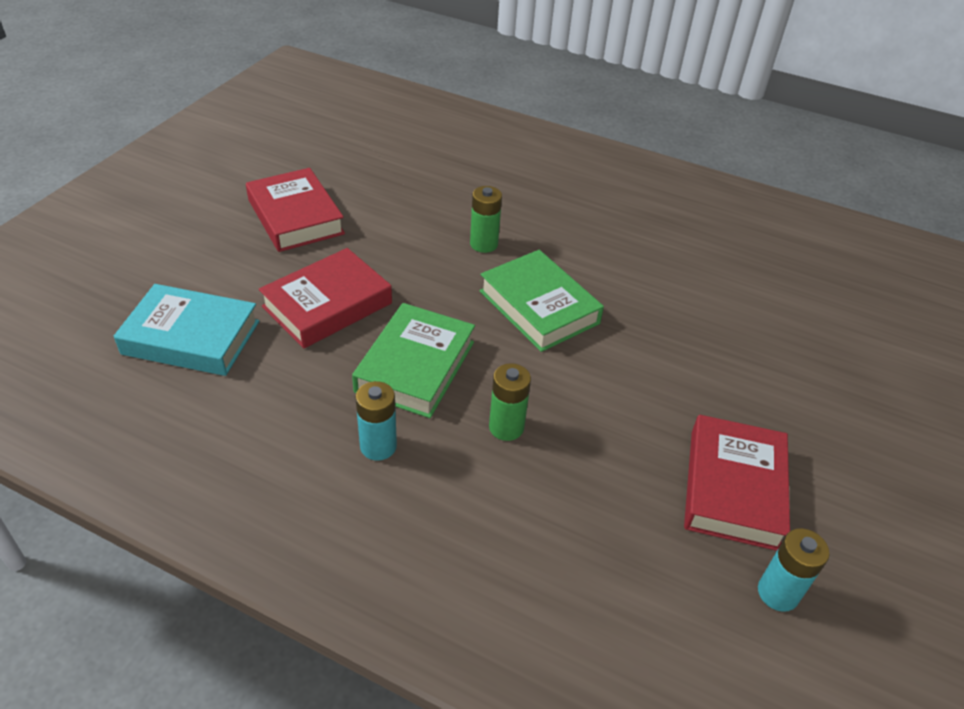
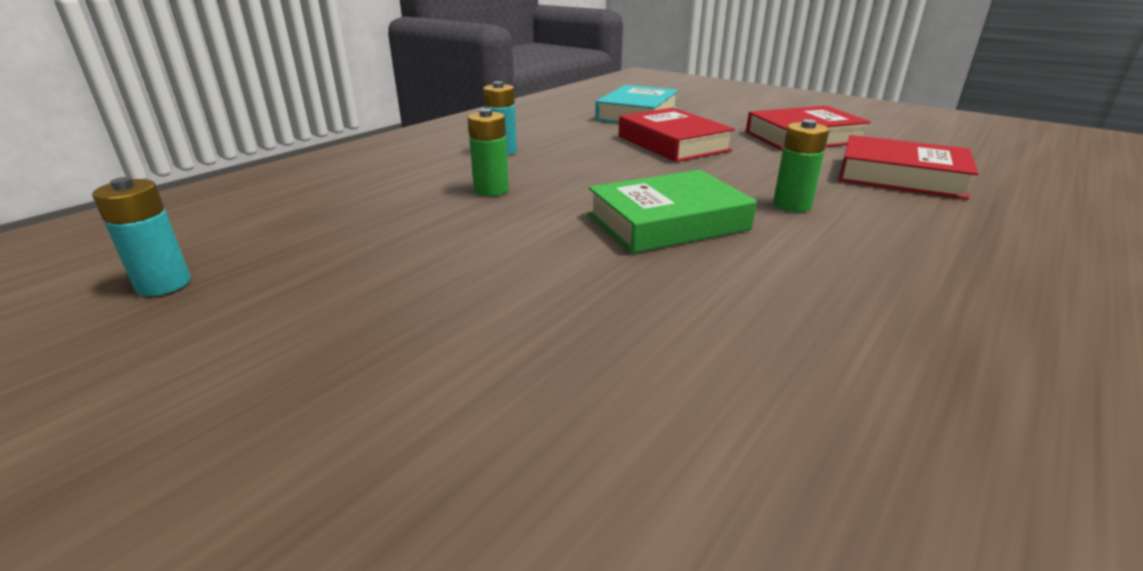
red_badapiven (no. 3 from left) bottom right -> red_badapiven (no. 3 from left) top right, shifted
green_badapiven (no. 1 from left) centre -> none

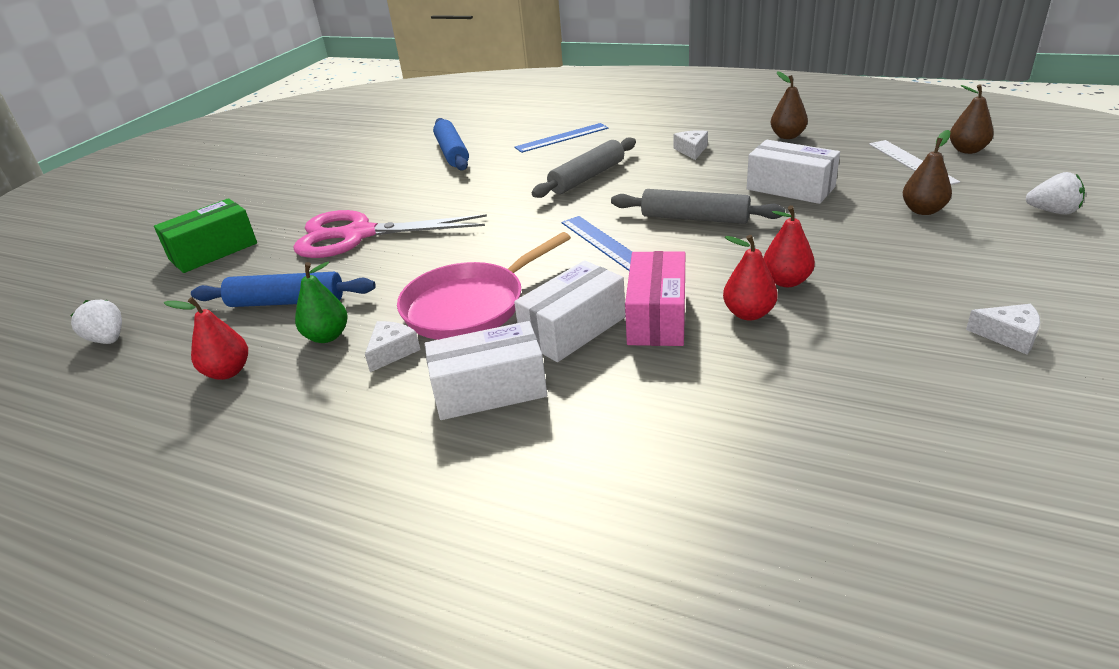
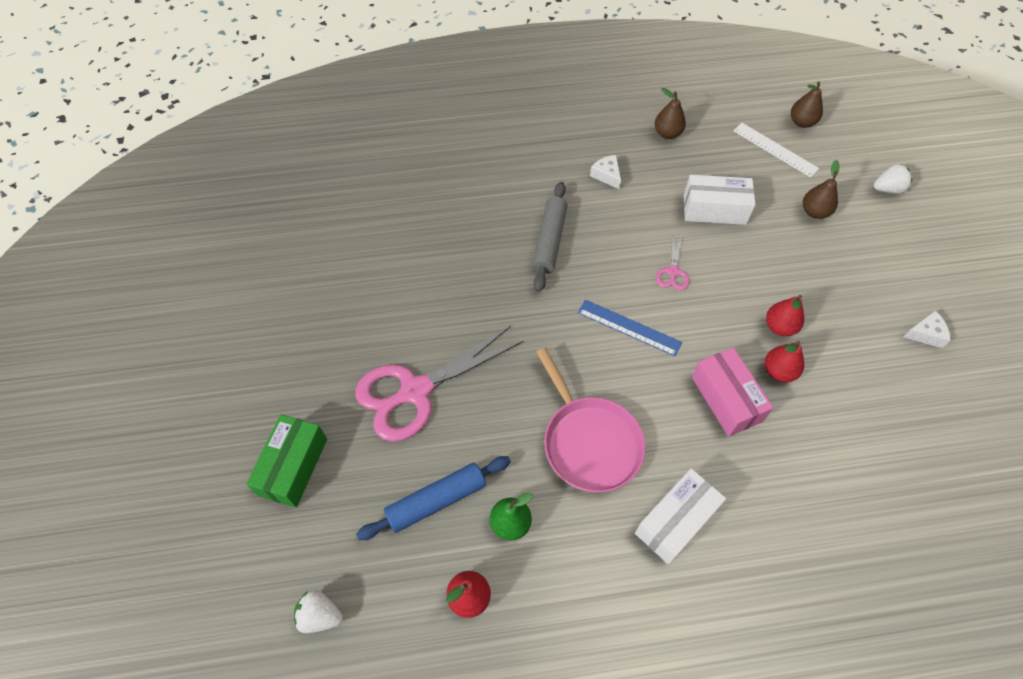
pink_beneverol centre, 45 degrees counterclockwise
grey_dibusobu (no. 2 from left) top centre -> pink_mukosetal (no. 2 from left) centre
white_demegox (no. 1 from left) centre -> none
blue_dibusobu (no. 2 from left) top centre -> none
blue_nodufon (no. 1 from left) top centre -> none
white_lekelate (no. 2 from left) centre -> none

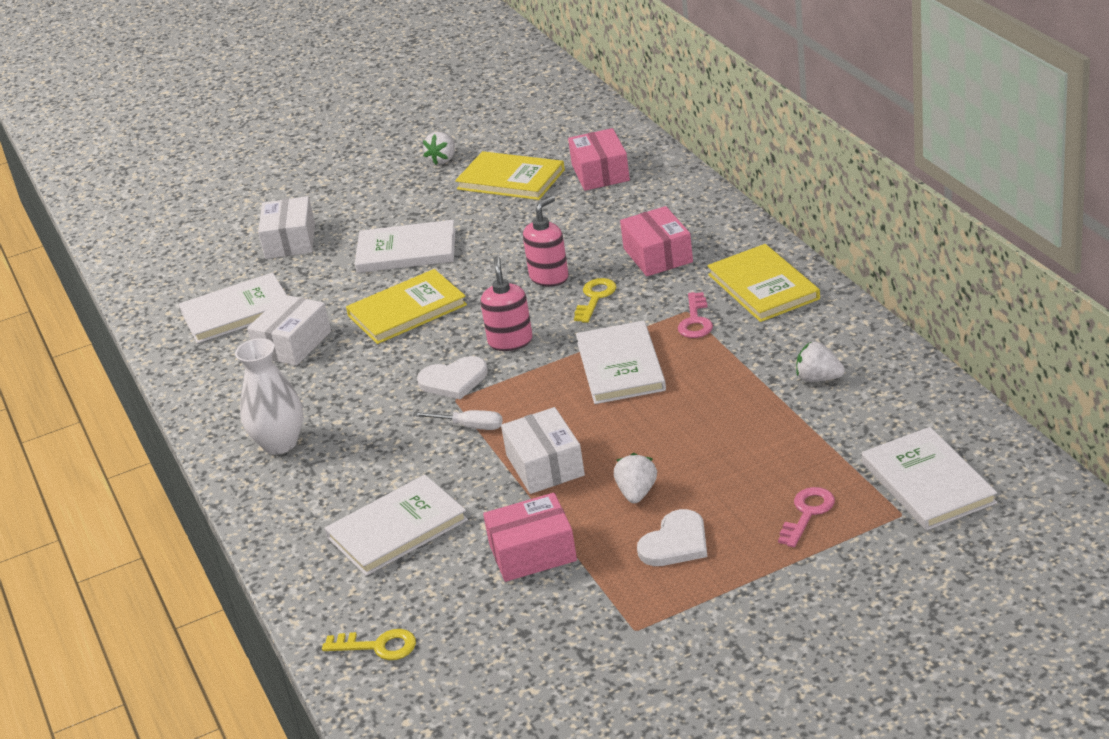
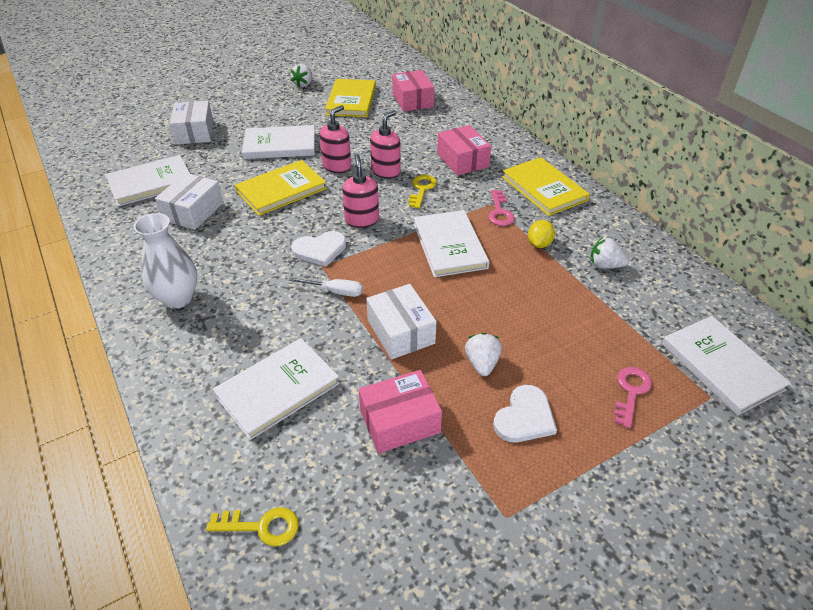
none -> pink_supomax (no. 1 from left) top centre
yellow_badapiven (no. 2 from left) top centre, 75 degrees clockwise
none -> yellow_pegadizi centre

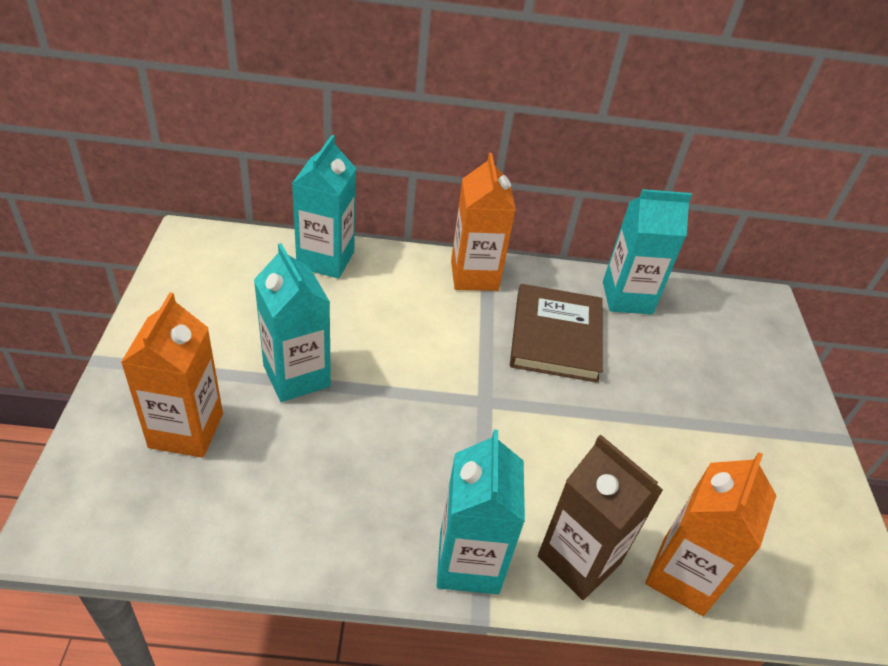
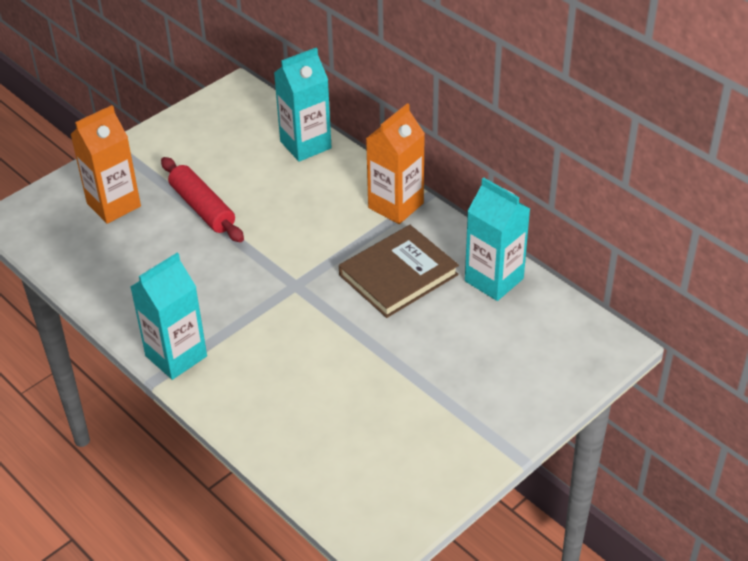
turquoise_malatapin (no. 1 from left) middle left -> red_dibusobu middle left
brown_malatapin bottom right -> none
orange_malatapin (no. 3 from left) bottom right -> none

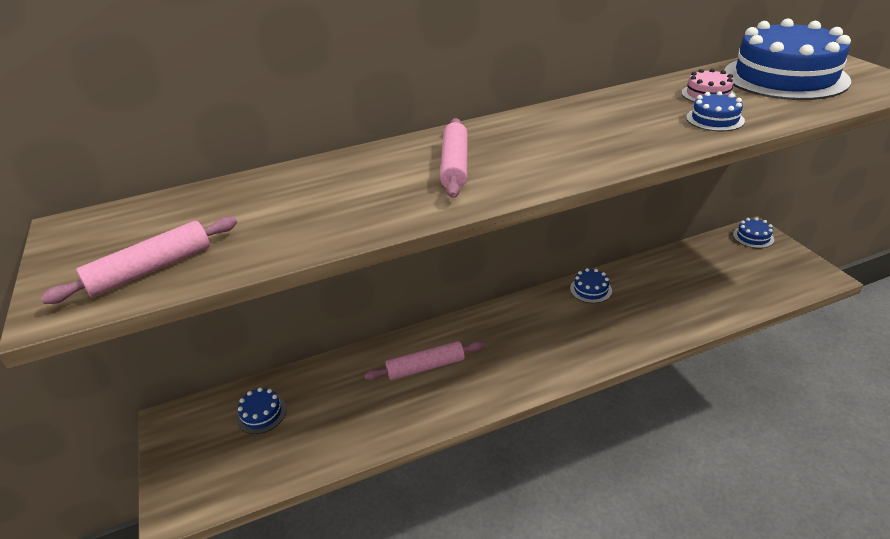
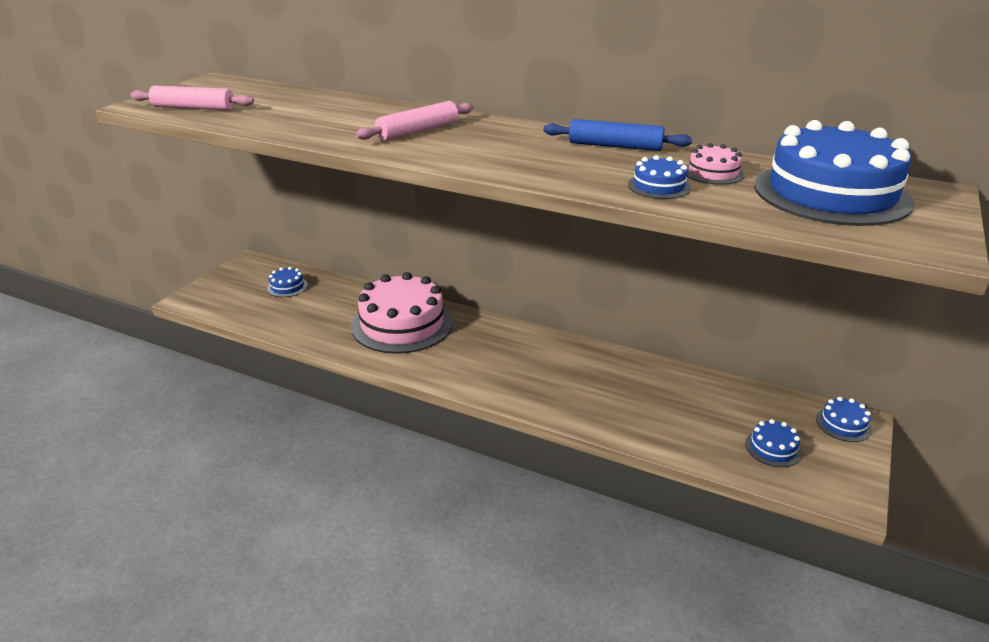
pink_dibusobu (no. 2 from left) bottom centre -> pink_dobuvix (no. 1 from left) centre
none -> blue_dibusobu top centre
blue_dobuvix (no. 2 from left in the first image) centre -> blue_dobuvix (no. 3 from left) bottom right, shifted

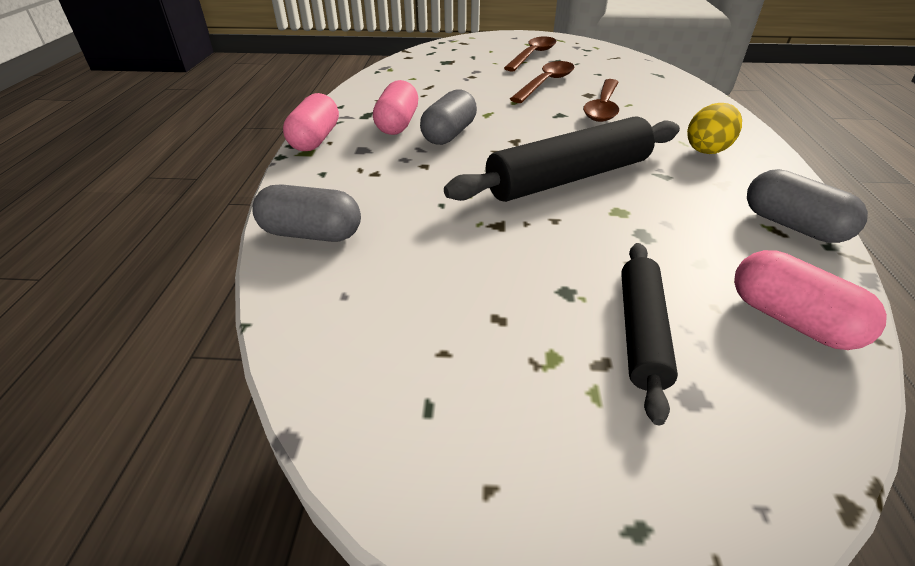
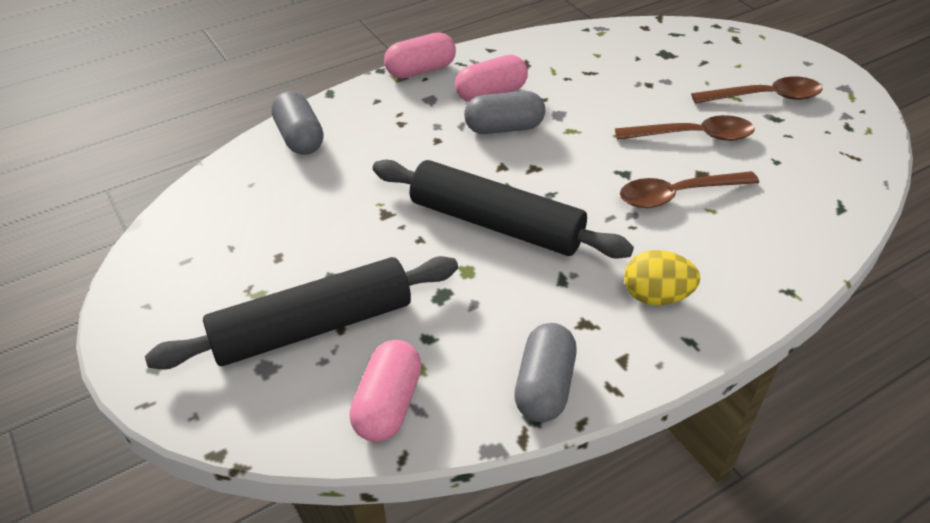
black_dibusobu (no. 2 from left in the first image) middle right -> black_dibusobu (no. 1 from left) middle left, x1.69

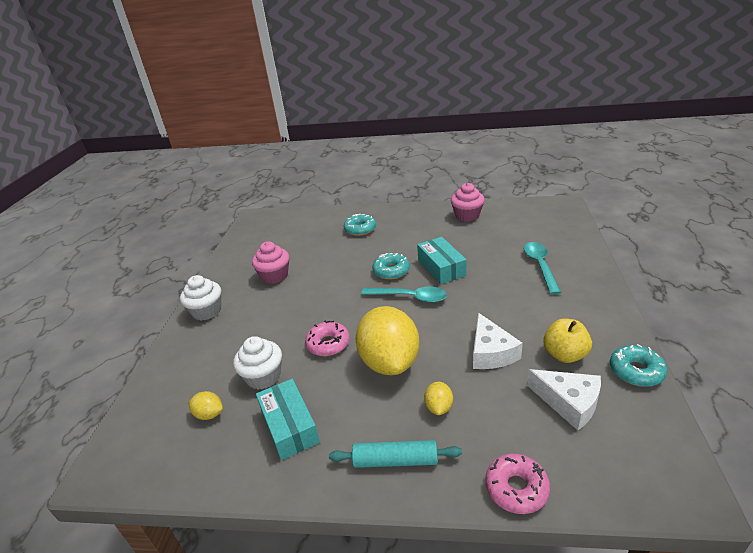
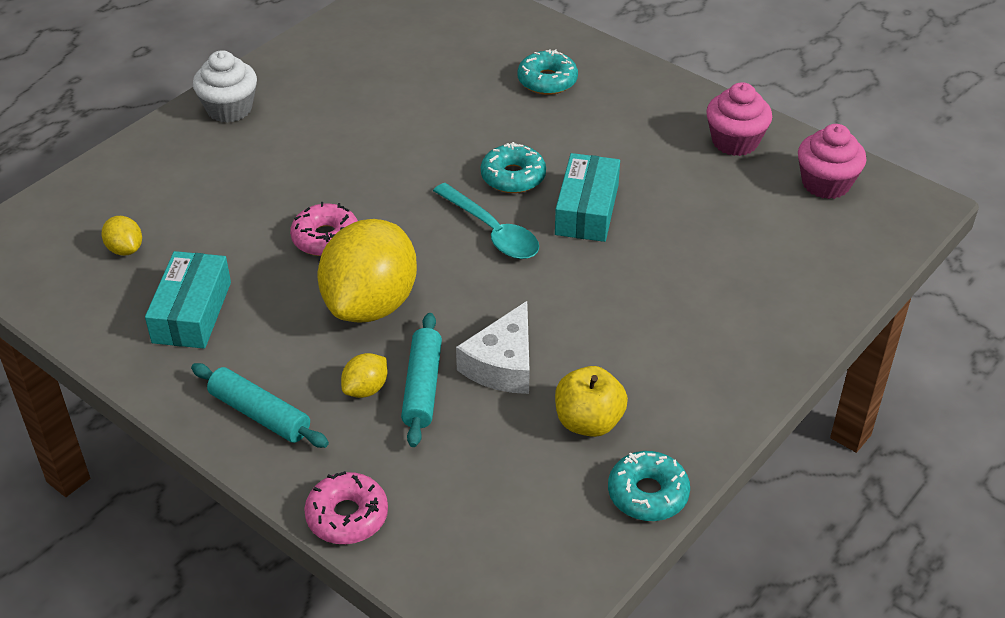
none -> turquoise_dibusobu (no. 2 from left) centre
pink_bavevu (no. 1 from left in the first image) centre -> pink_bavevu (no. 2 from left) top right, shifted
white_bavevu (no. 2 from left) centre -> none
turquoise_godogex (no. 2 from left) middle right -> none
white_demegox (no. 2 from left) bottom right -> none

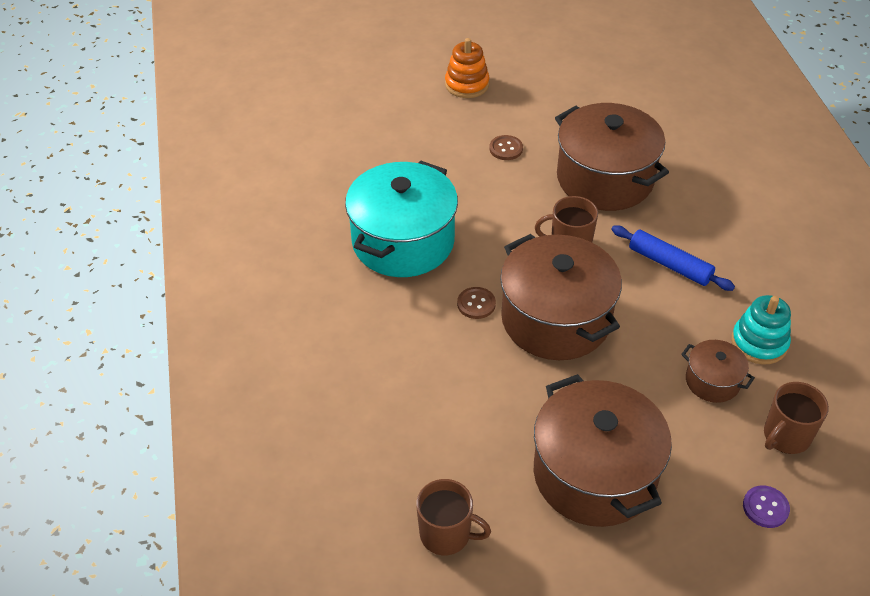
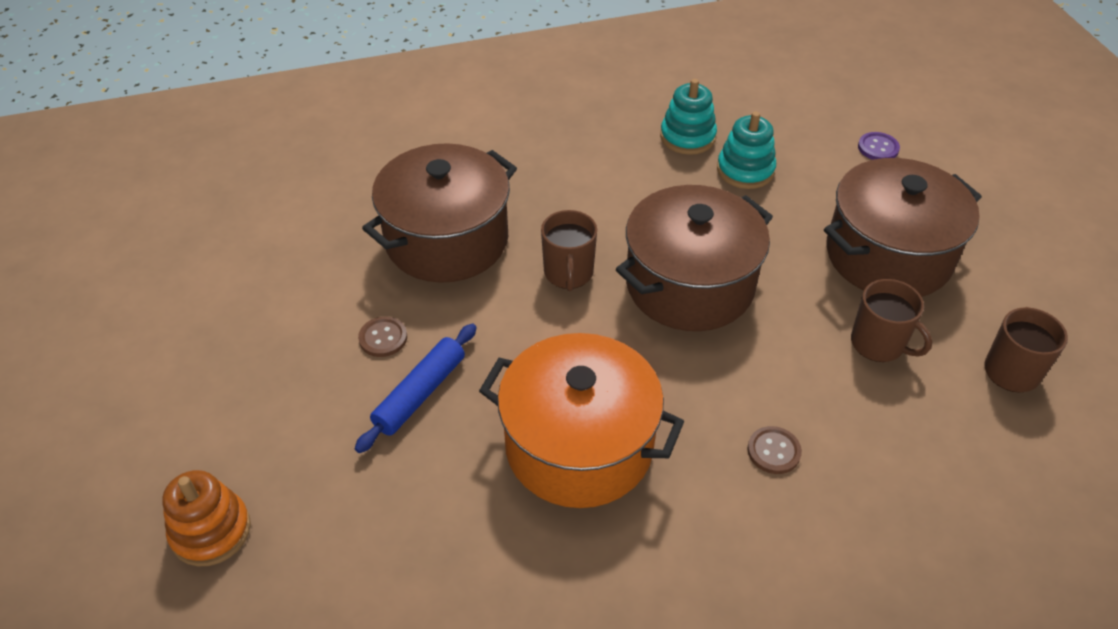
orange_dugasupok top centre -> orange_dugasupok bottom left, shifted
blue_dibusobu middle right -> blue_dibusobu centre, shifted
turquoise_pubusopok centre -> orange_pubusopok bottom centre
brown_pubusopok (no. 4 from left) middle right -> turquoise_dugasupok (no. 2 from left) top right
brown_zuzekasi (no. 1 from left in the first image) centre -> brown_zuzekasi (no. 2 from left) bottom right, shifted
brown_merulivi (no. 3 from left in the first image) bottom right -> brown_merulivi (no. 2 from left) middle right, shifted

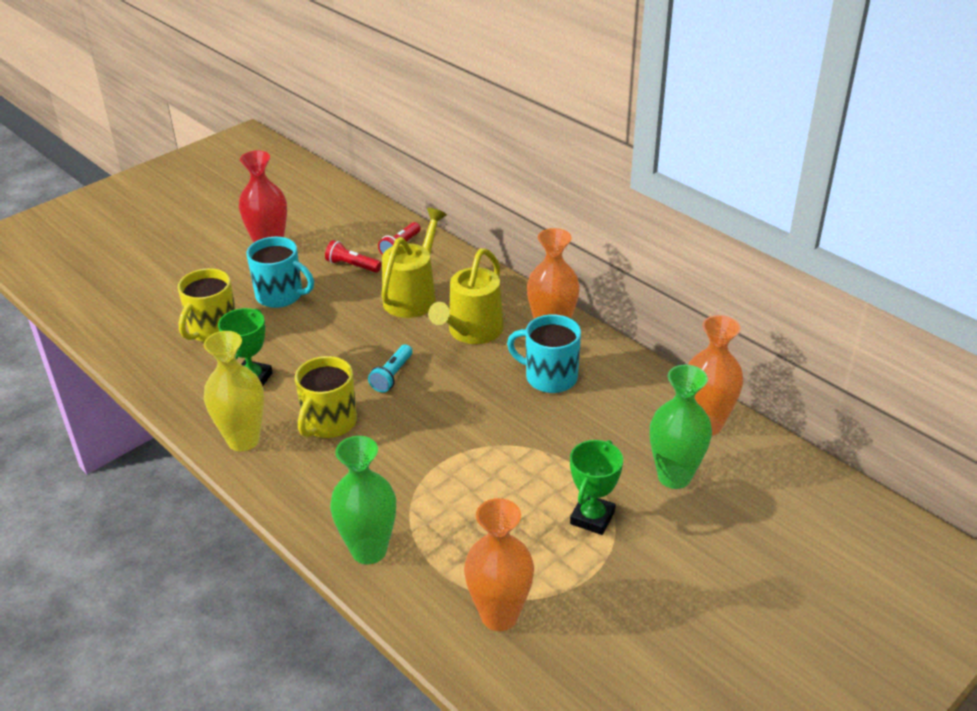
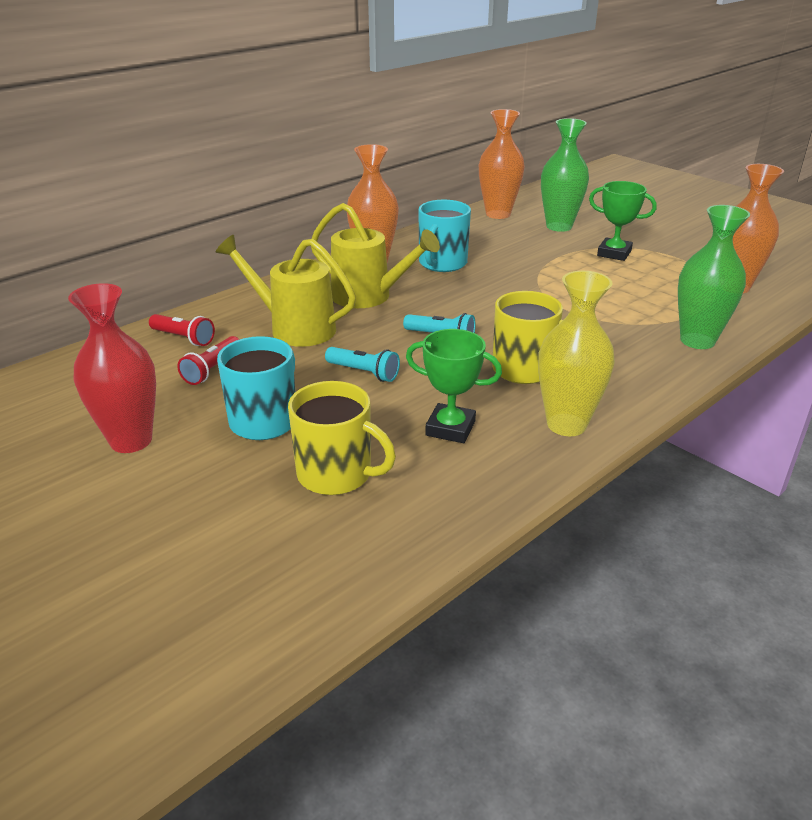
none -> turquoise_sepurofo (no. 1 from left) centre

